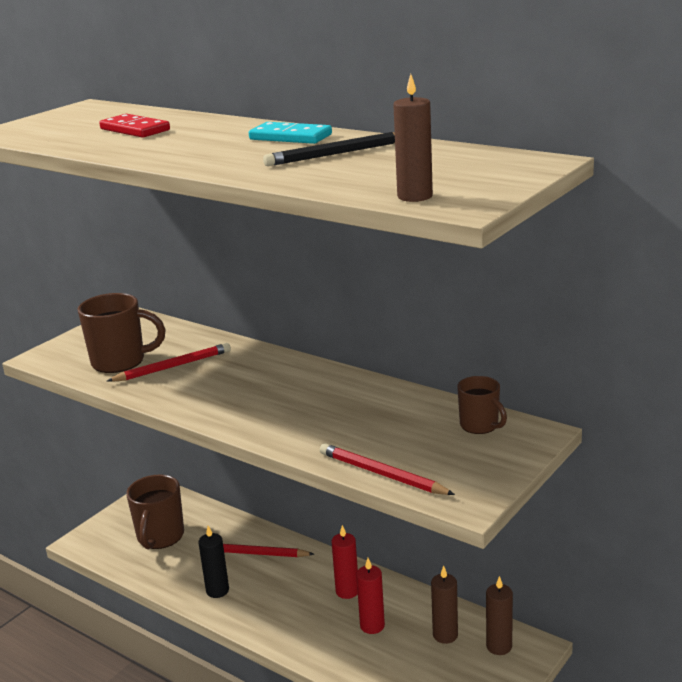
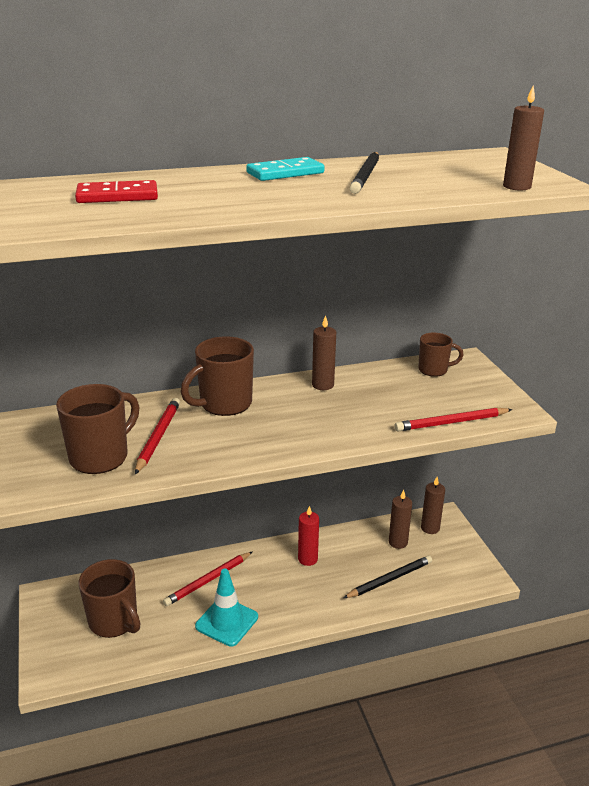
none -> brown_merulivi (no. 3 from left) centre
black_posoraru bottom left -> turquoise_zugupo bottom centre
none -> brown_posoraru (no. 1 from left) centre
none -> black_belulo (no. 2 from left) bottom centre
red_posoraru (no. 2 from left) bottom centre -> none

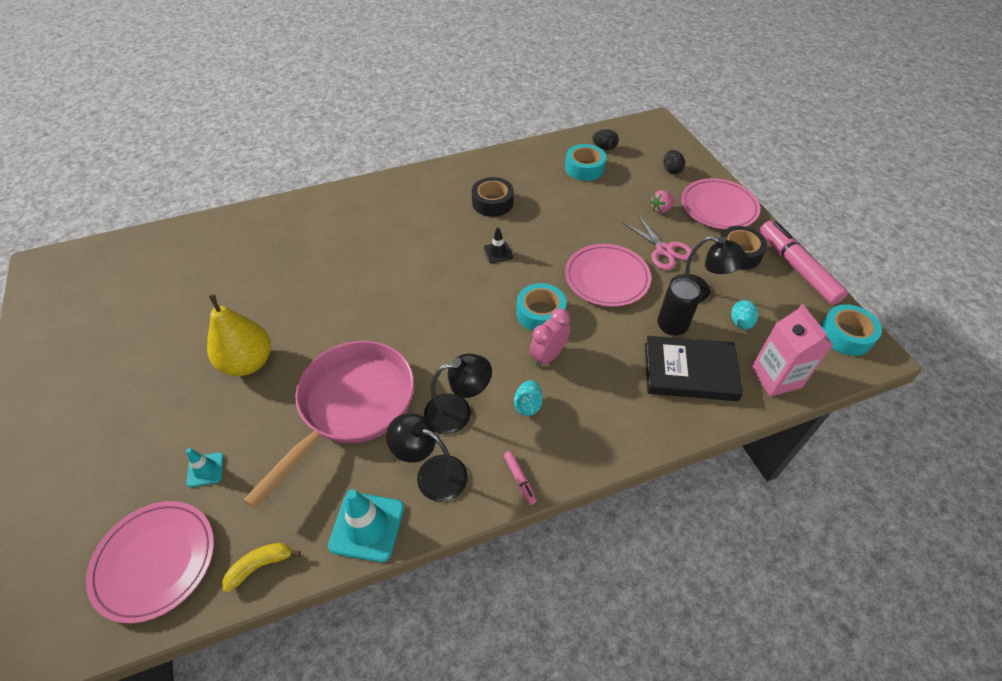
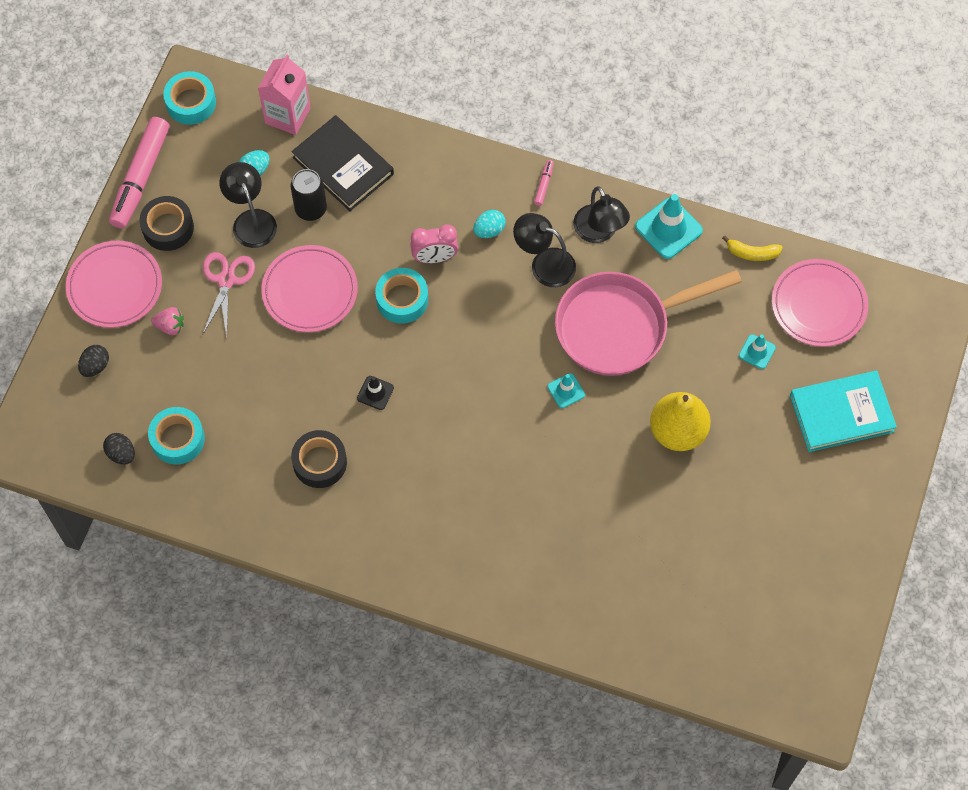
none -> turquoise_zugupo (no. 1 from left) centre
none -> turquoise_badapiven middle right

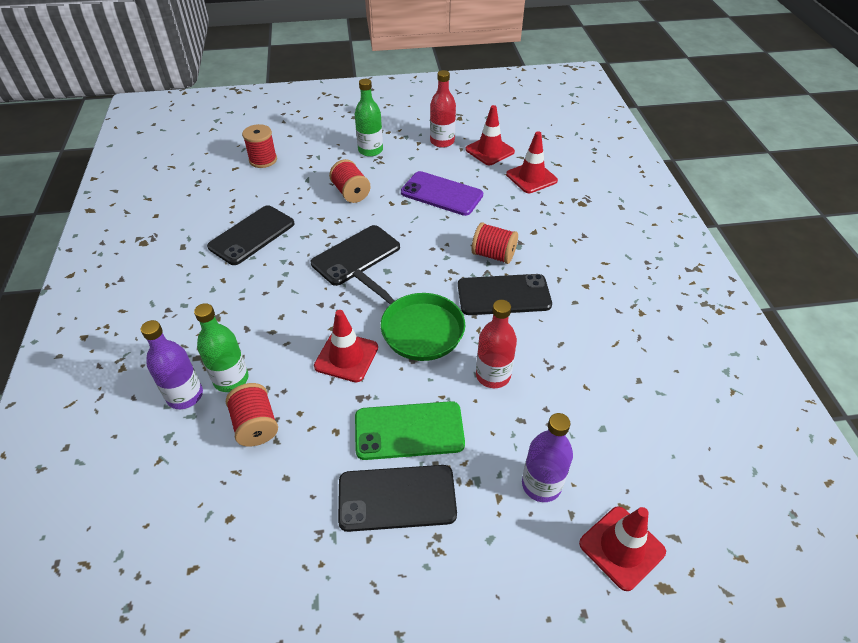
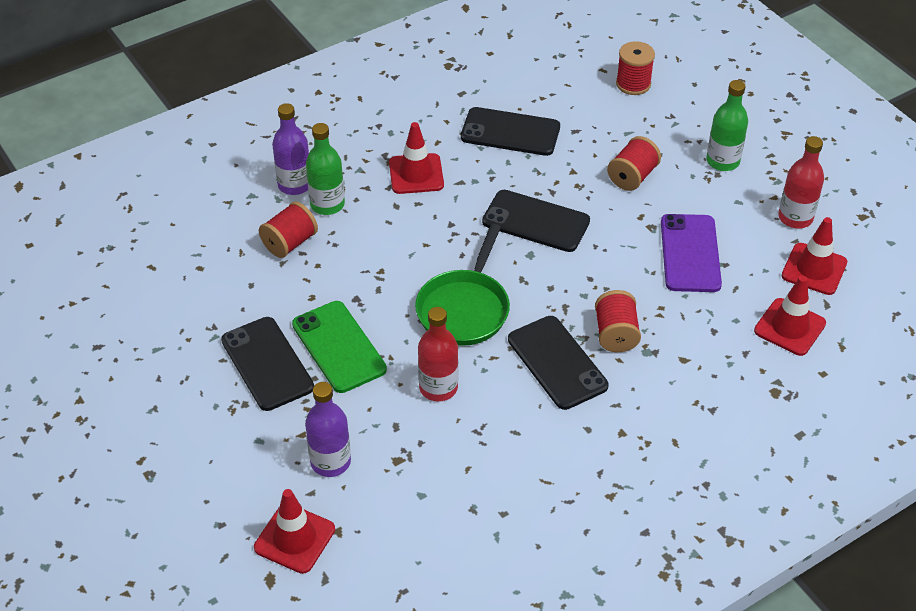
red_zugupo (no. 1 from left in the first image) centre -> red_zugupo (no. 2 from left) top centre, shifted

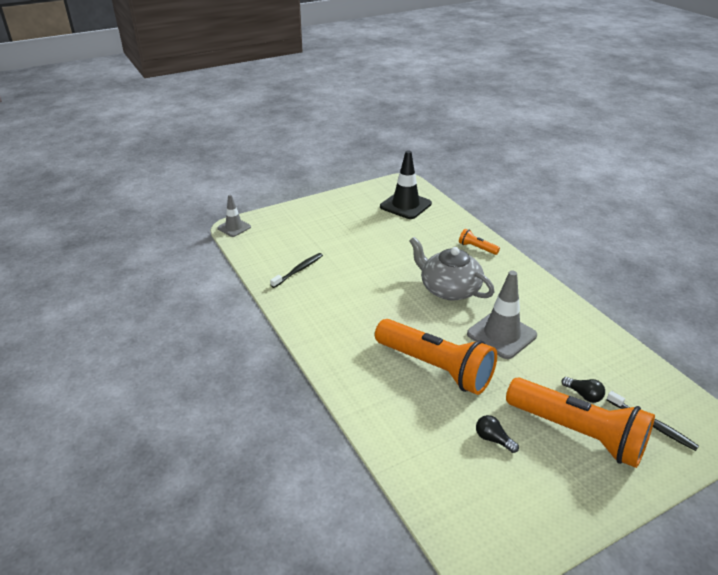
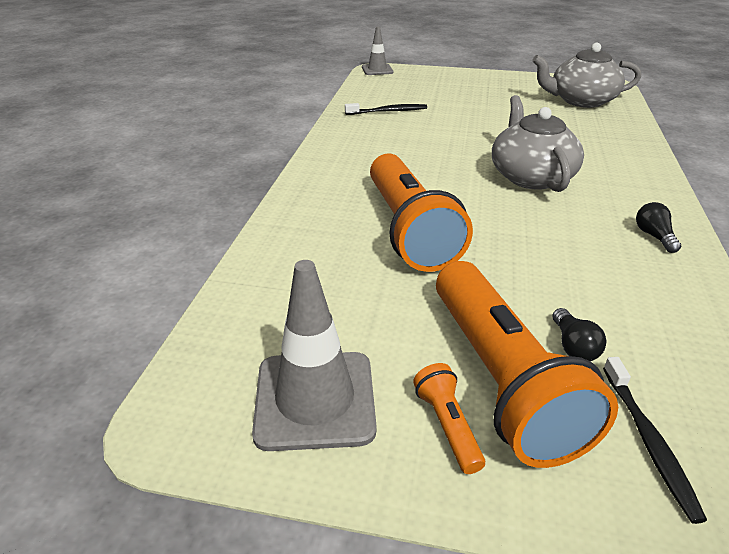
grey_zugupo (no. 2 from left in the first image) middle right -> grey_zugupo (no. 1 from left) centre, shifted
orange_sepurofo (no. 2 from left) middle right -> orange_sepurofo (no. 2 from left) bottom centre, shifted
black_zugupo top centre -> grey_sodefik (no. 2 from left) top right
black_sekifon (no. 1 from left in the first image) bottom right -> black_sekifon (no. 2 from left) middle right, shifted

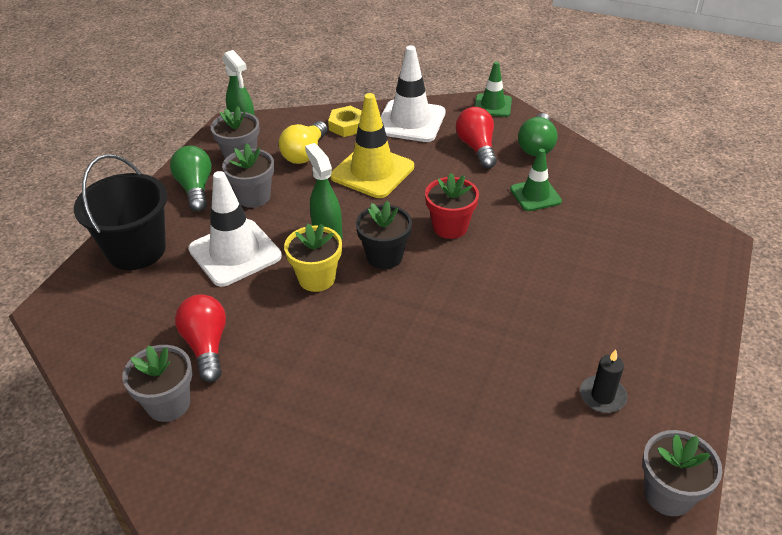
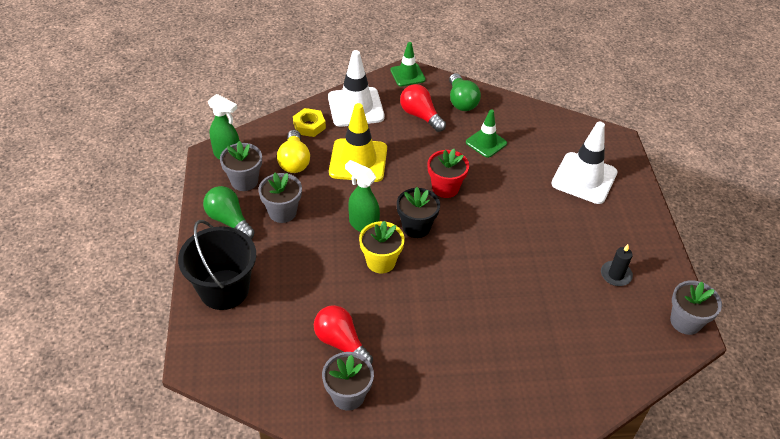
white_zugupo (no. 1 from left in the first image) middle left -> white_zugupo (no. 2 from left) middle right, shifted

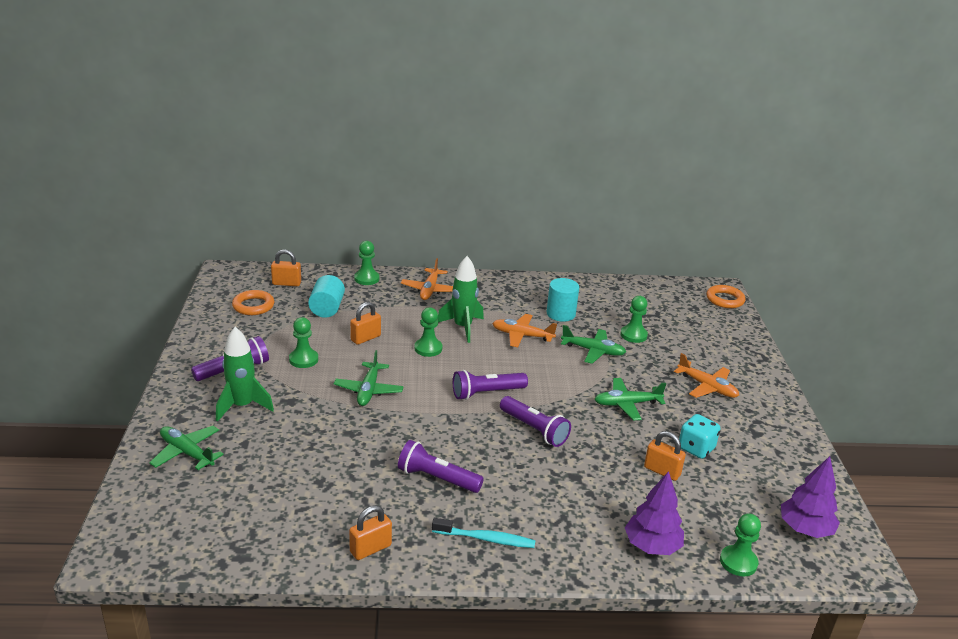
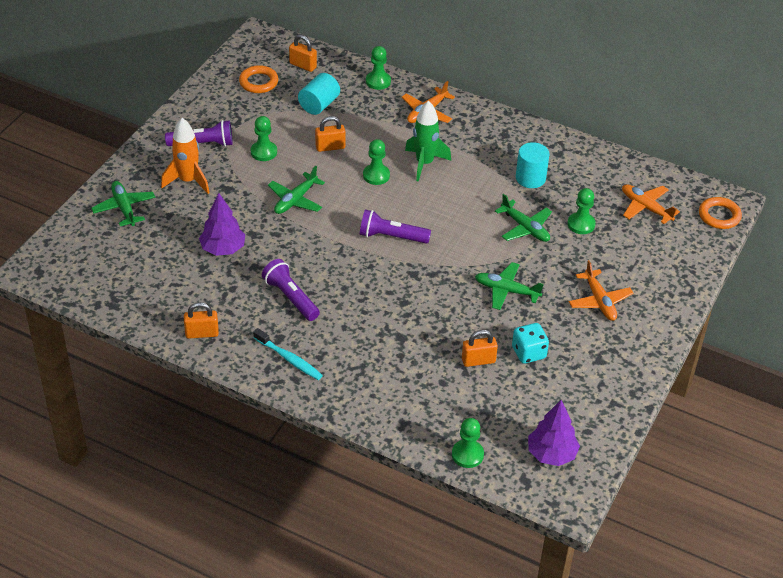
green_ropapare (no. 1 from left) middle left -> orange_ropapare top left
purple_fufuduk (no. 1 from left) bottom right -> purple_fufuduk (no. 1 from left) middle left, shifted
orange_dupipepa (no. 4 from left) bottom right -> orange_dupipepa (no. 4 from left) centre, 75 degrees counterclockwise
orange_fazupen (no. 2 from left in the first image) centre -> orange_fazupen (no. 3 from left) middle right, shifted
purple_sepurofo (no. 4 from left) centre -> none

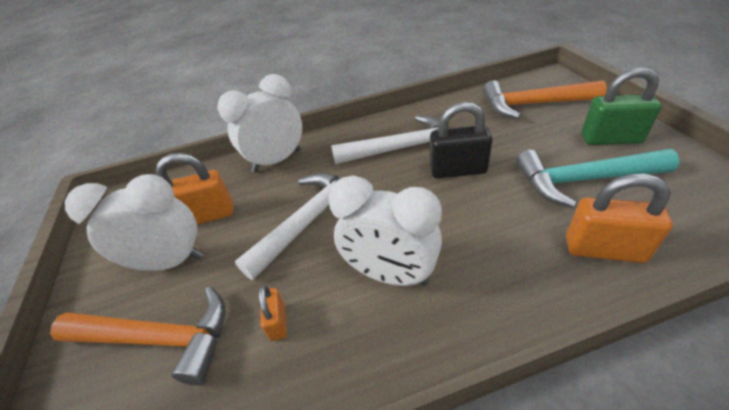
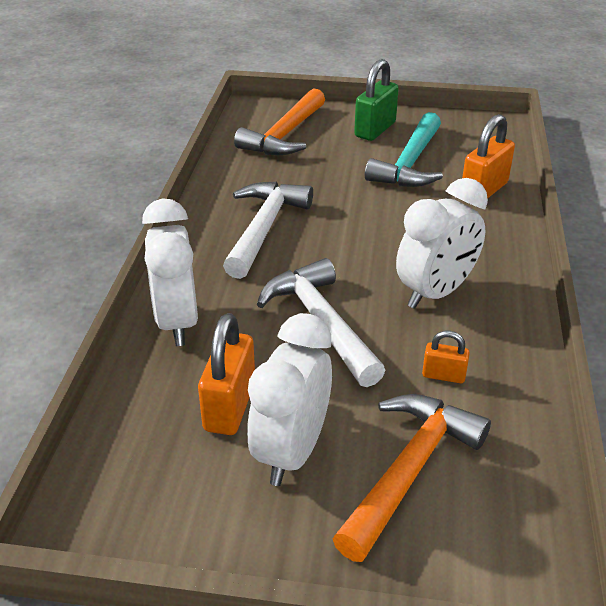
black_dupipepa centre -> none

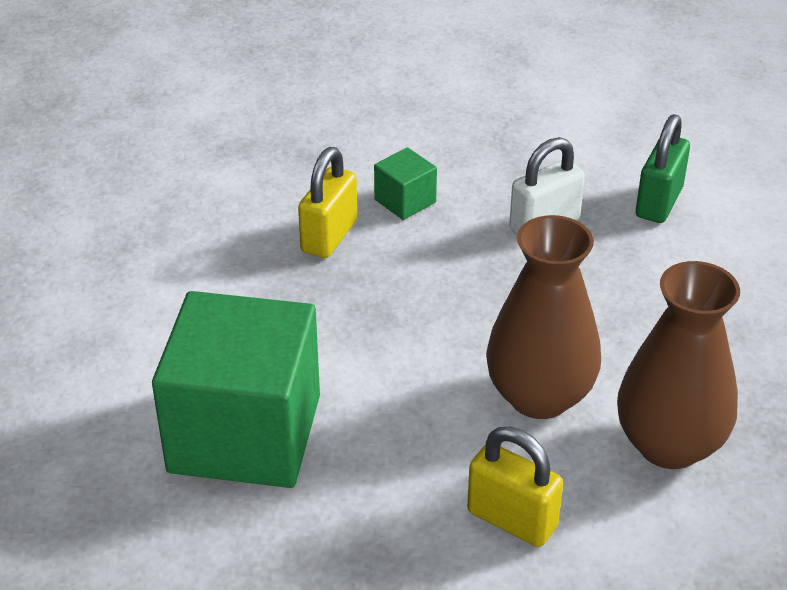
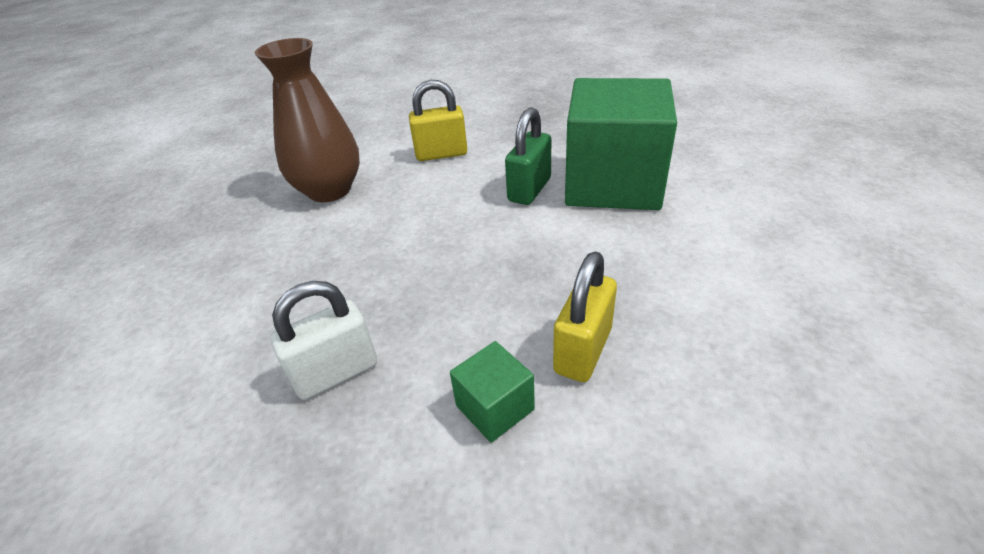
yellow_dupipepa (no. 2 from left in the first image) bottom centre -> yellow_dupipepa (no. 1 from left) top centre, 45 degrees counterclockwise
green_dupipepa top right -> green_dupipepa top centre, shifted
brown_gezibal (no. 1 from left) middle right -> none

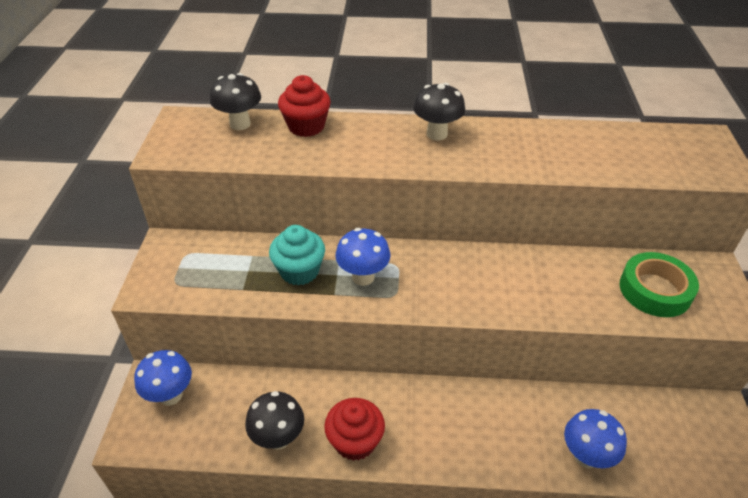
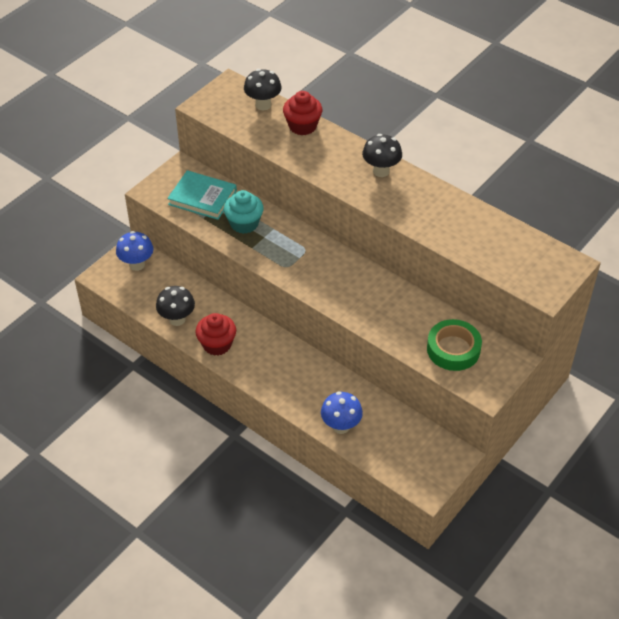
none -> turquoise_badapiven top left
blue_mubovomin (no. 2 from left) centre -> none

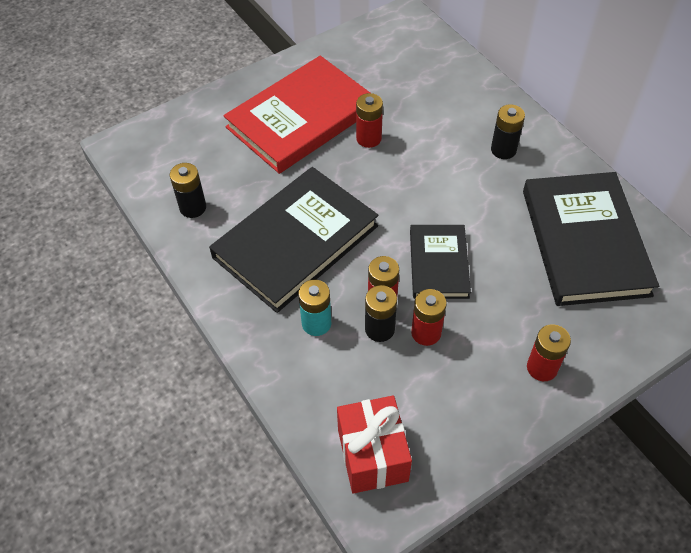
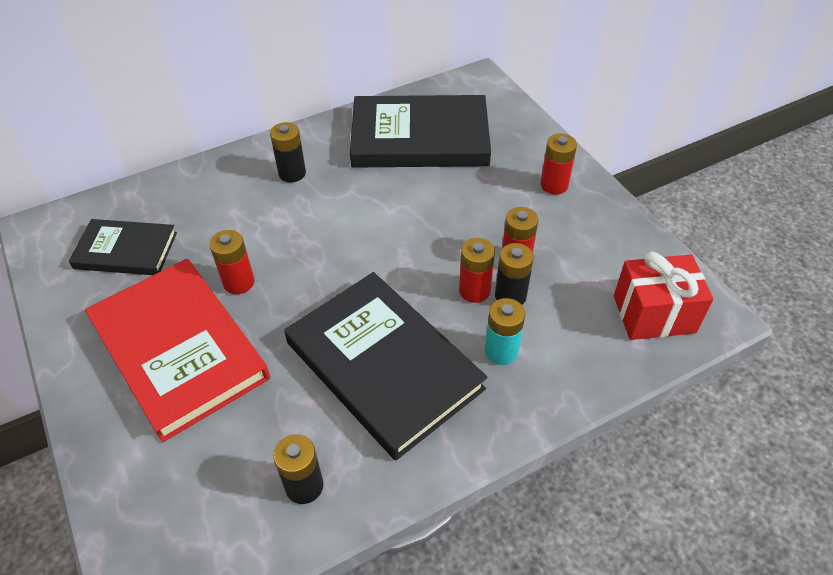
black_badapiven (no. 2 from left in the first image) centre -> black_badapiven (no. 1 from left) middle left, shifted

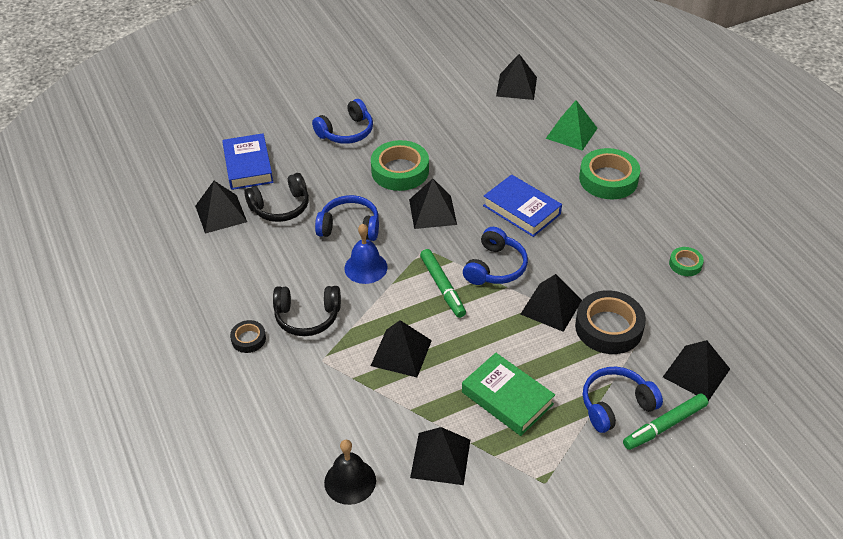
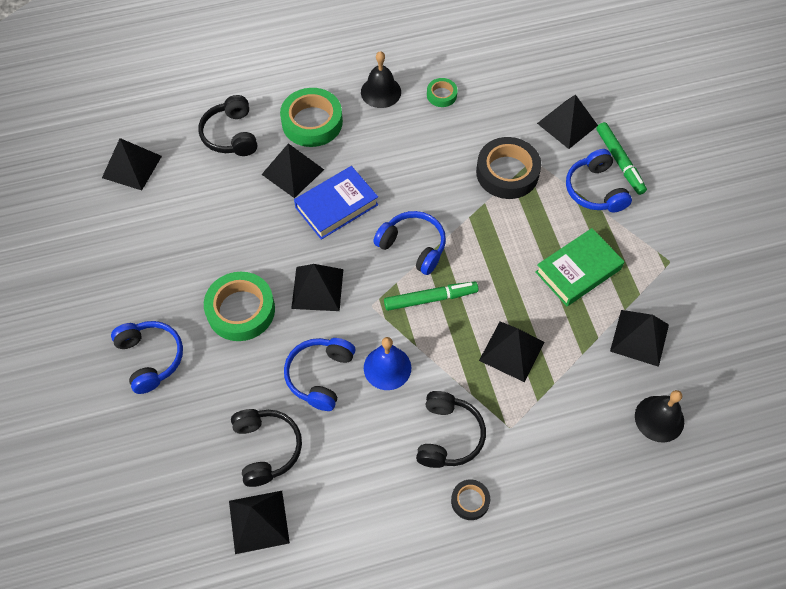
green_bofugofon top right -> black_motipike (no. 1 from left) top left
black_bofugofon (no. 6 from left in the first image) centre -> black_bofugofon (no. 3 from left) top centre, shifted
none -> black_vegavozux (no. 1 from left) top centre
blue_badapiven (no. 1 from left) top left -> none

